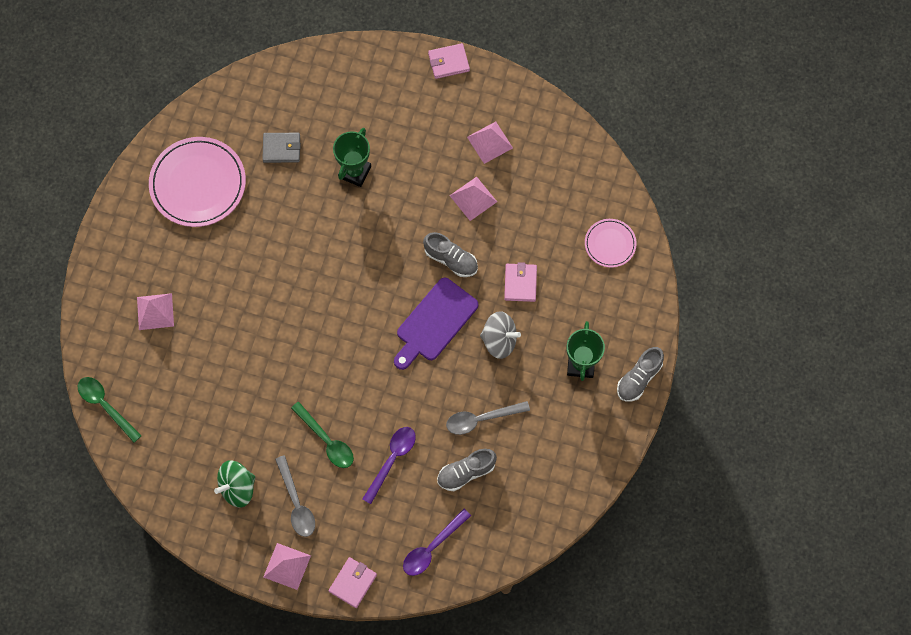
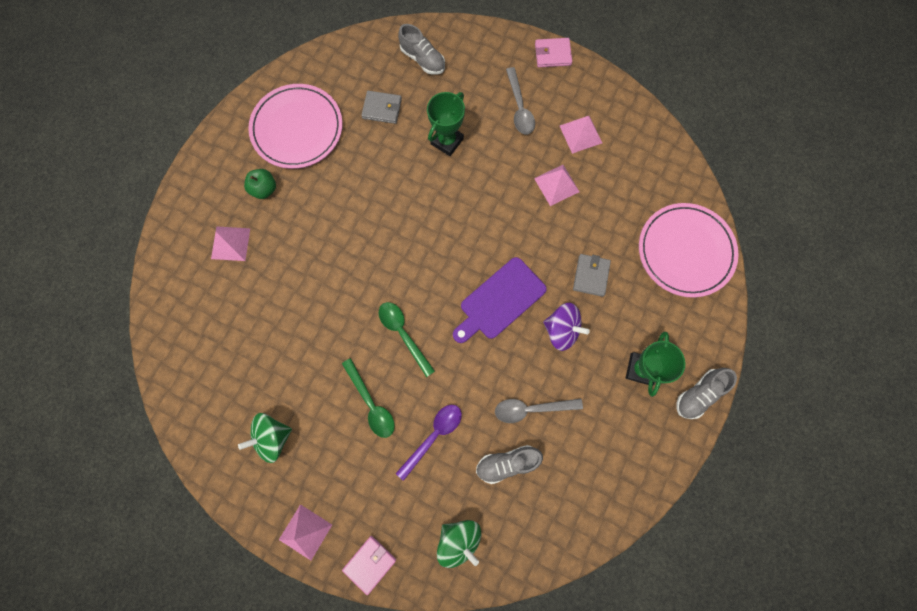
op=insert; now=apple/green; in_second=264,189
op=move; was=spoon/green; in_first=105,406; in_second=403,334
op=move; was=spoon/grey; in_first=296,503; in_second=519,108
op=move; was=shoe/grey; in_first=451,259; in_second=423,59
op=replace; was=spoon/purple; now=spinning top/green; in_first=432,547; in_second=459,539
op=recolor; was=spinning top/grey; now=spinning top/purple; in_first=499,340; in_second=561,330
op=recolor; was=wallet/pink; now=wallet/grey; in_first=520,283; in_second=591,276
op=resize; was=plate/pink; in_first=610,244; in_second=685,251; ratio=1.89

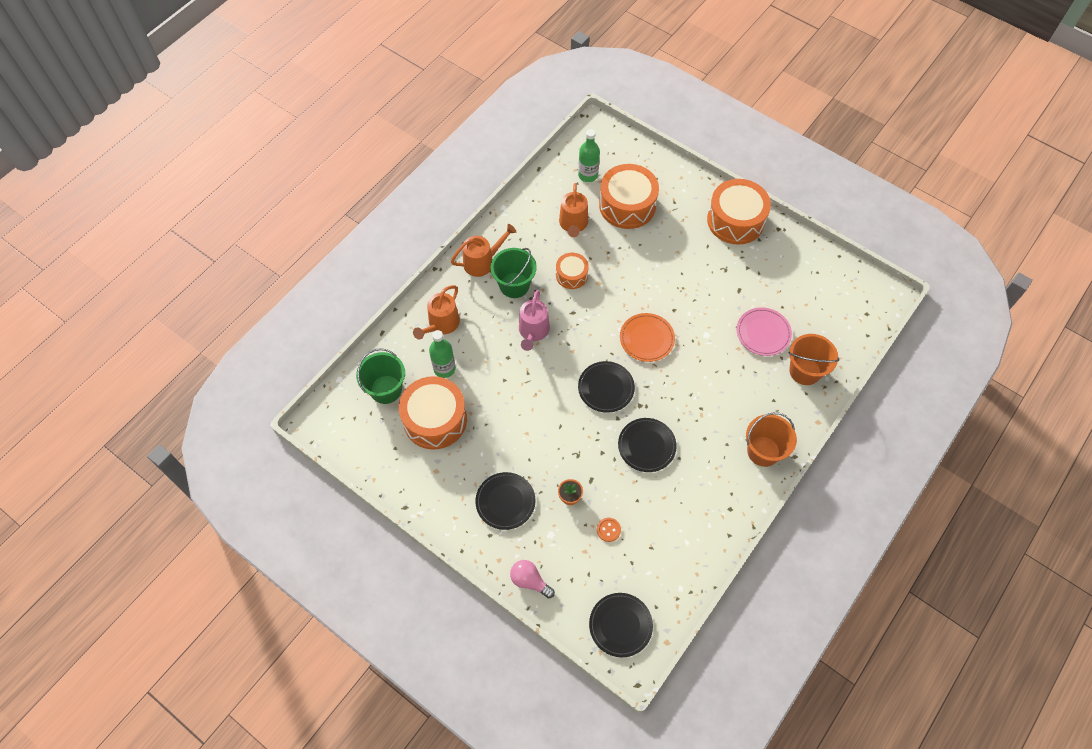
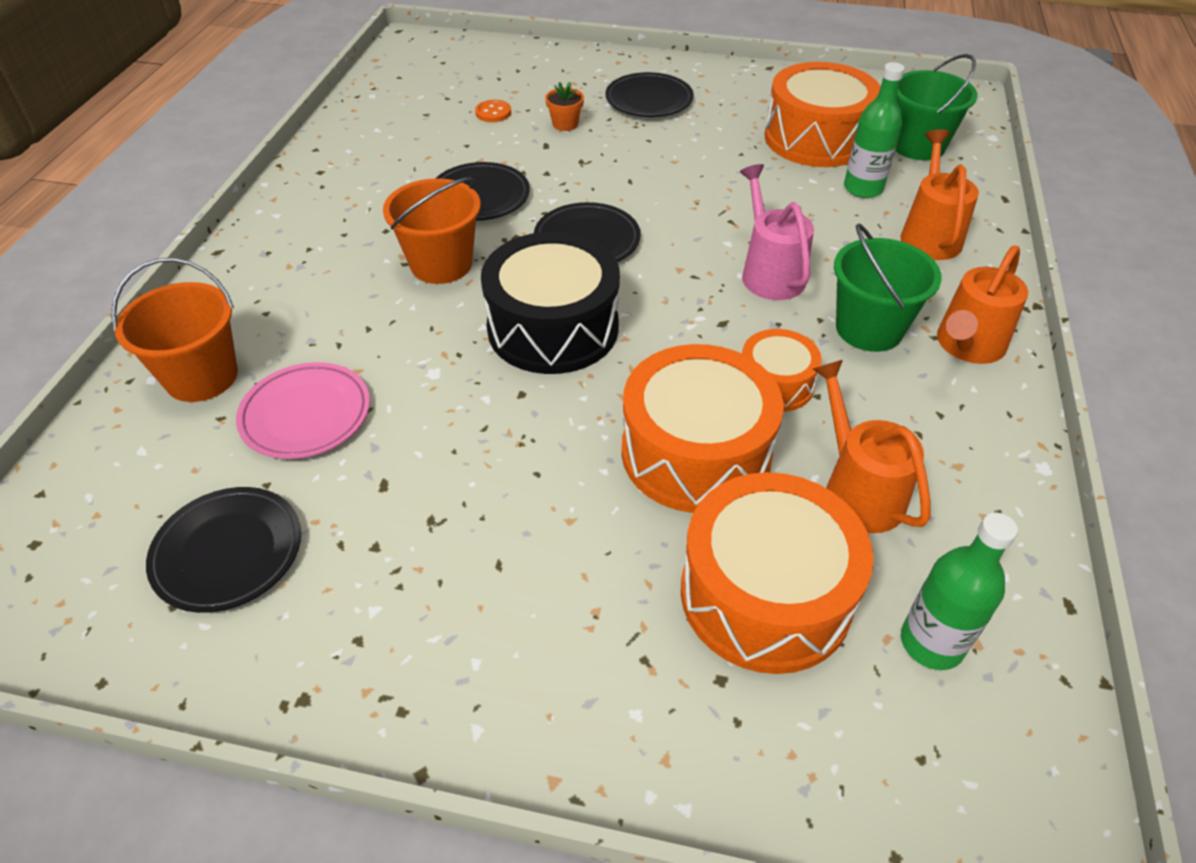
op=delete; was=light bulb/pink; in_first=529,581
op=move; was=plate/black; in_first=620,625; in_second=228,552
op=move; was=drum/orange; in_first=735,220; in_second=696,452
op=move; was=bucket/orange; in_first=763,451; in_second=441,264
op=replace; was=plate/orange; now=drum/black; in_first=646,339; in_second=553,327

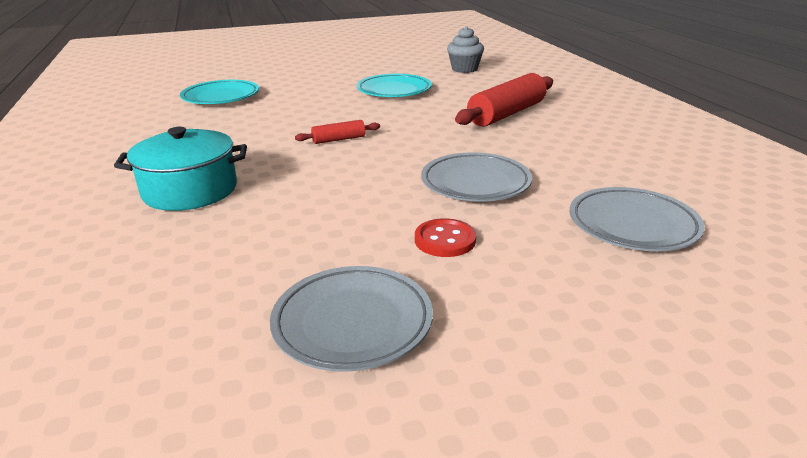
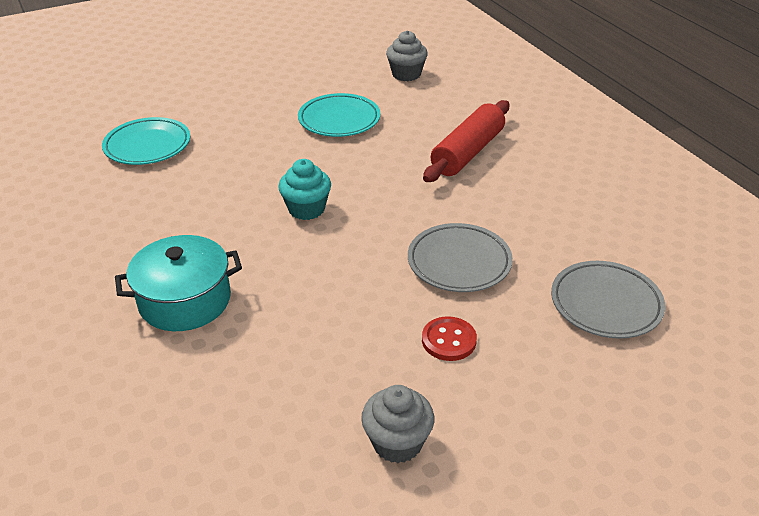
op=replace; was=plate/grey; now=cupcake/grey; in_first=352,323; in_second=397,442
op=replace; was=rolling pin/red; now=cupcake/turquoise; in_first=339,139; in_second=306,209

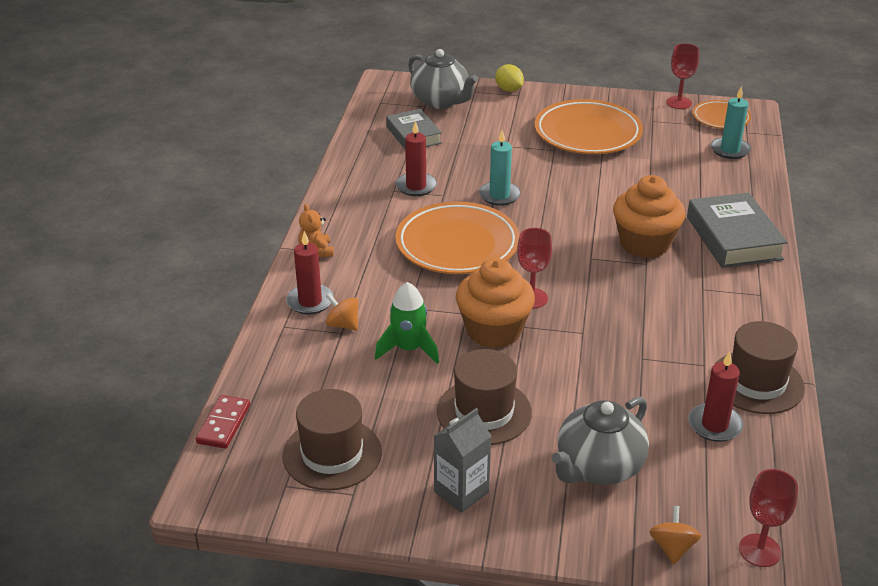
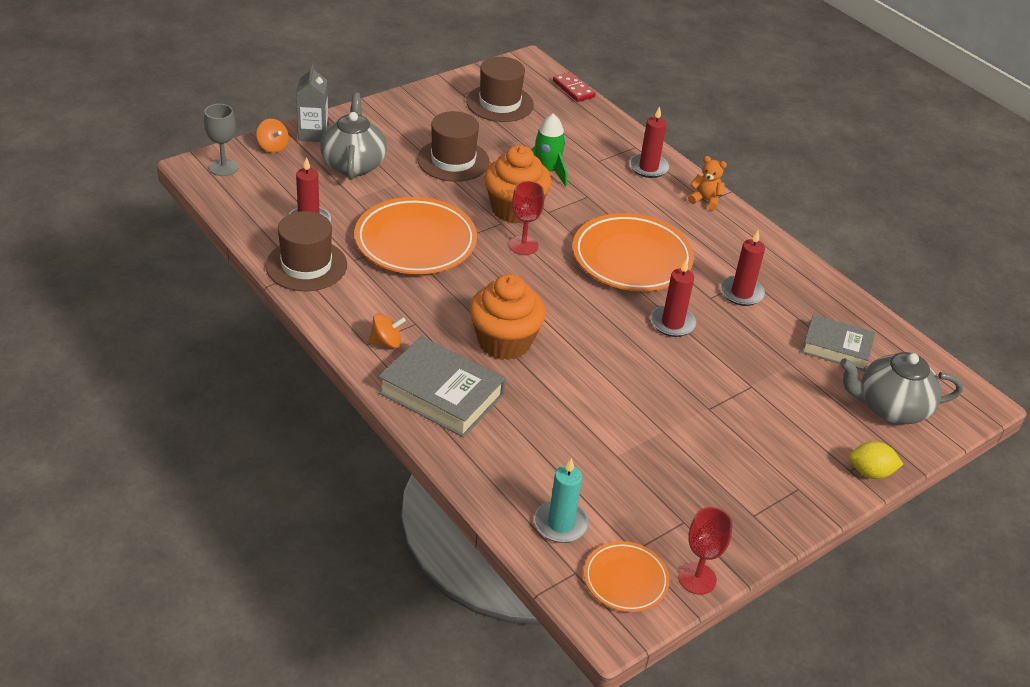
op=move; was=spinning top/orange; in_first=343,325; in_second=386,342
op=move; was=carton/grey; in_first=461,492; in_second=313,134
op=move; was=plate/orange; in_first=587,133; in_second=415,242
op=recolor; was=candle/turquoise; now=candle/red; in_first=499,195; in_second=672,323
op=recolor; was=goblet/red; now=goblet/grey; in_first=759,550; in_second=224,167

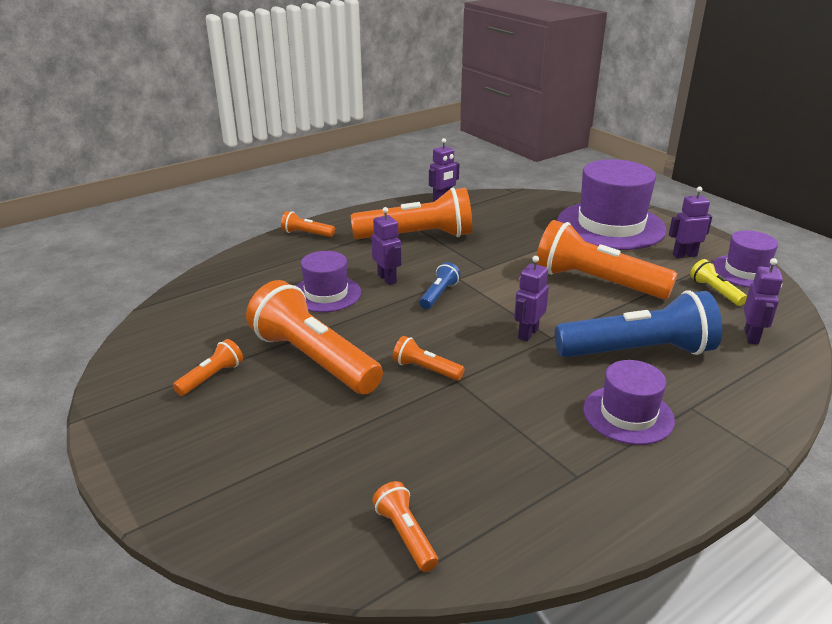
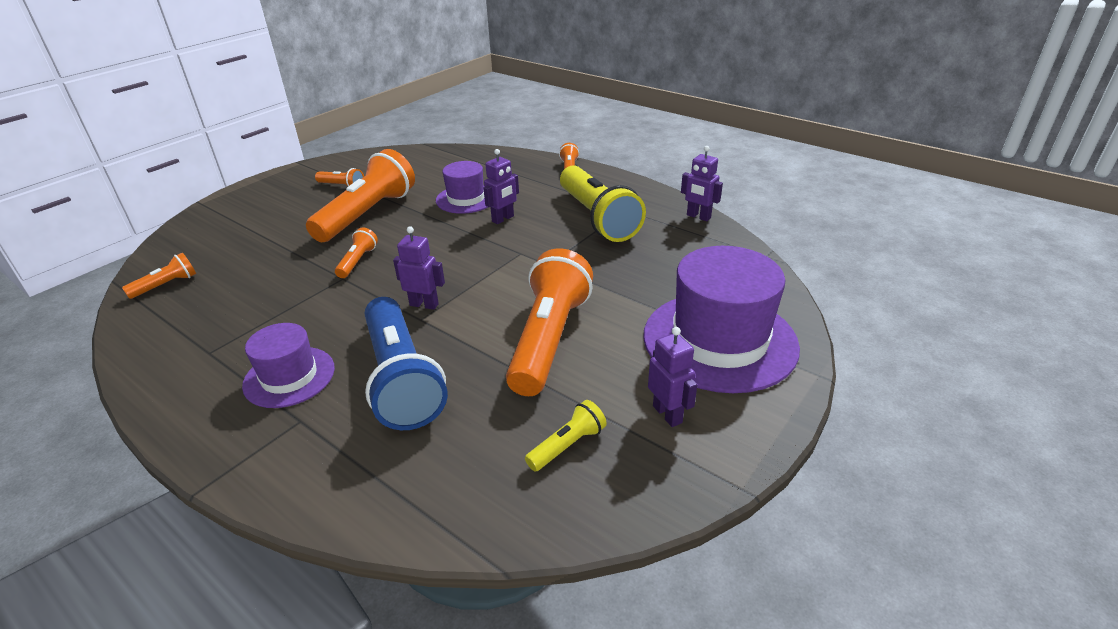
op=delete; was=flashlight/blue; in_first=439,295
op=delete; was=hat/purple; in_first=746,271
op=delete; was=robot/purple; in_first=751,336
op=recolor; was=flashlight/orange; now=flashlight/yellow; in_first=417,236; in_second=597,218

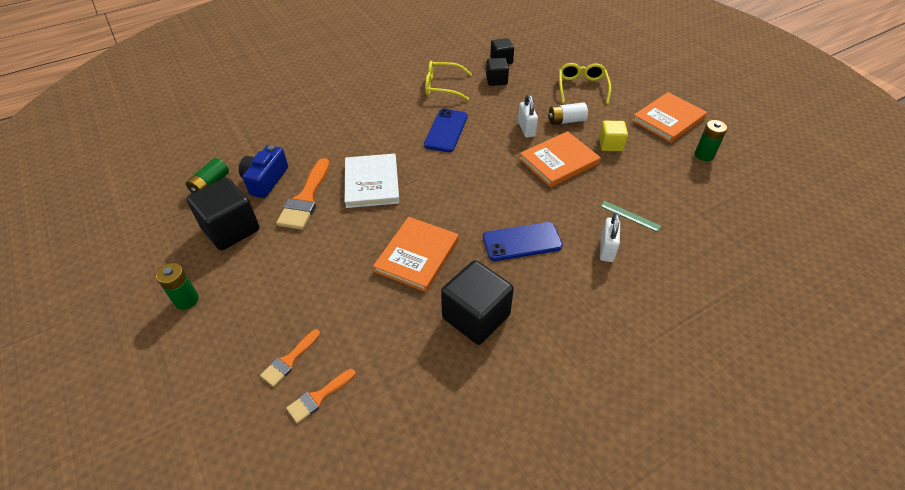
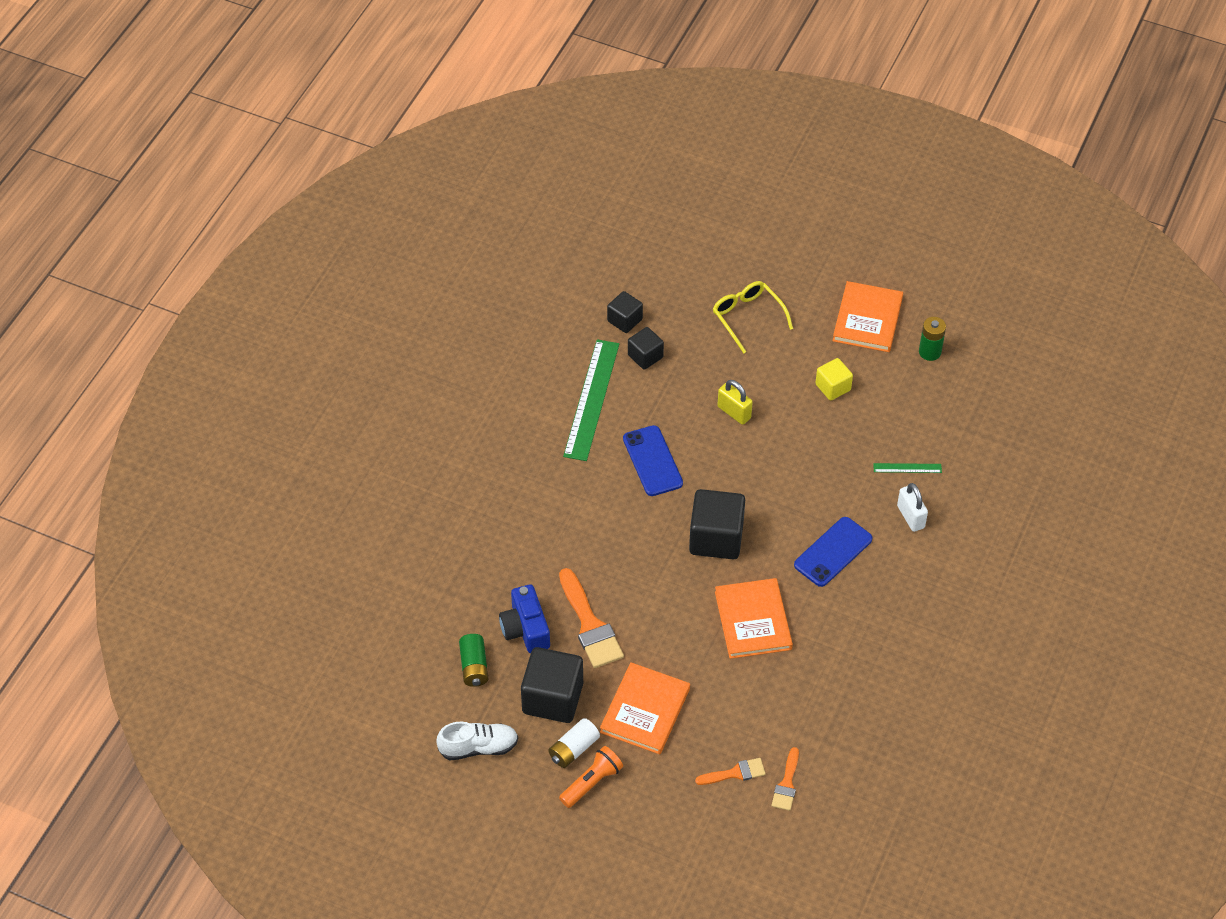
op=delete; was=book/white; in_first=372,183
op=insert; now=shoe/white; in_second=478,747
op=move; was=cube/black; in_first=476,316; in_second=716,538
op=move; was=book/orange; in_first=559,161; in_second=645,710
op=move; was=battery/white; in_first=566,121; in_second=573,749
op=replace; was=battery/green; now=flashlight/orange; in_first=186,300; in_second=592,782
op=replace; was=glasses/yellow; now=ruler/green; in_first=442,86; in_second=591,399
op=recolor; was=padlock/white; now=padlock/yellow; in_first=526,129; in_second=734,412
op=rotate; was=brush/orange; in_first=289,360; in_second=735,773; clockwise=-105

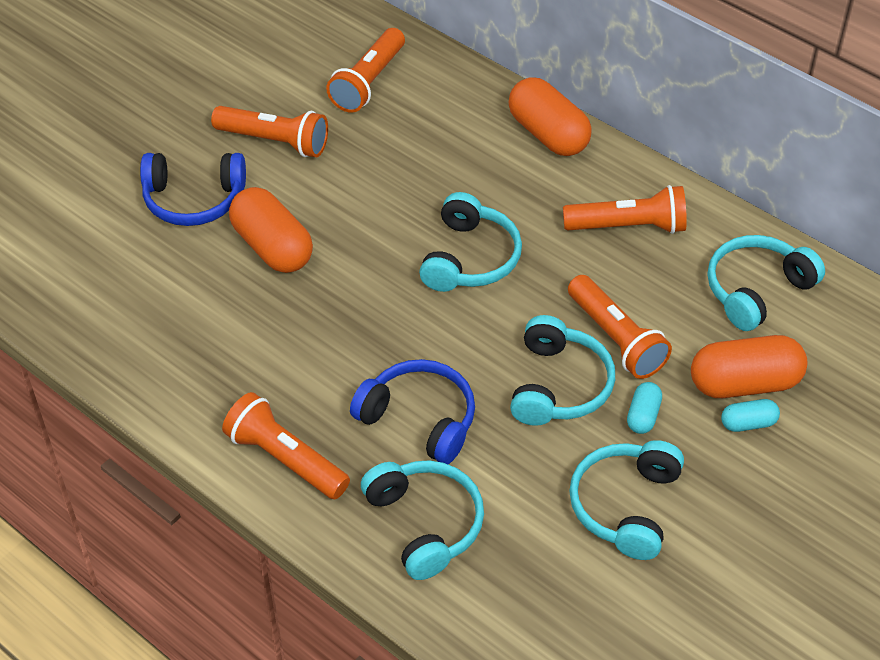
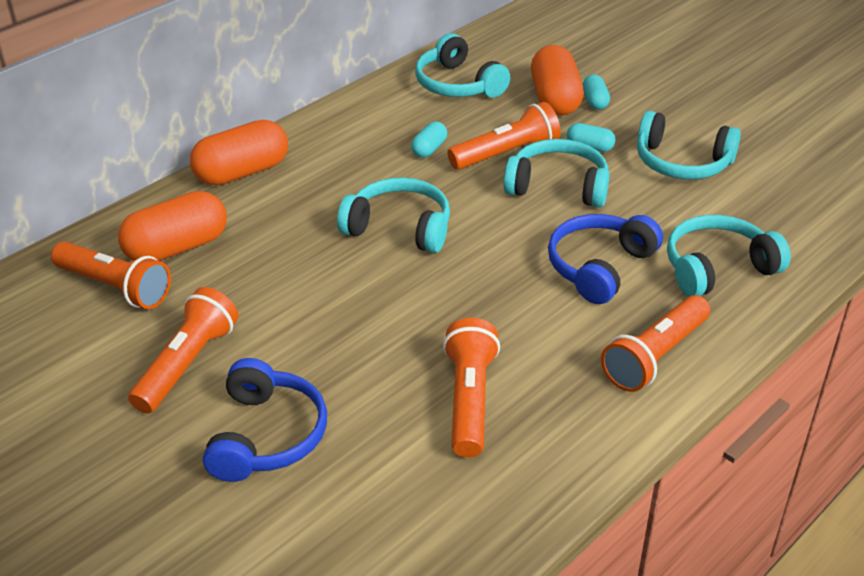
op=insert; now=capsule/turquoise; in_second=429,149
op=move; was=capsule/orange; in_first=272,247; in_second=177,248
op=move; was=flashlight/orange; in_first=628,226; in_second=469,400

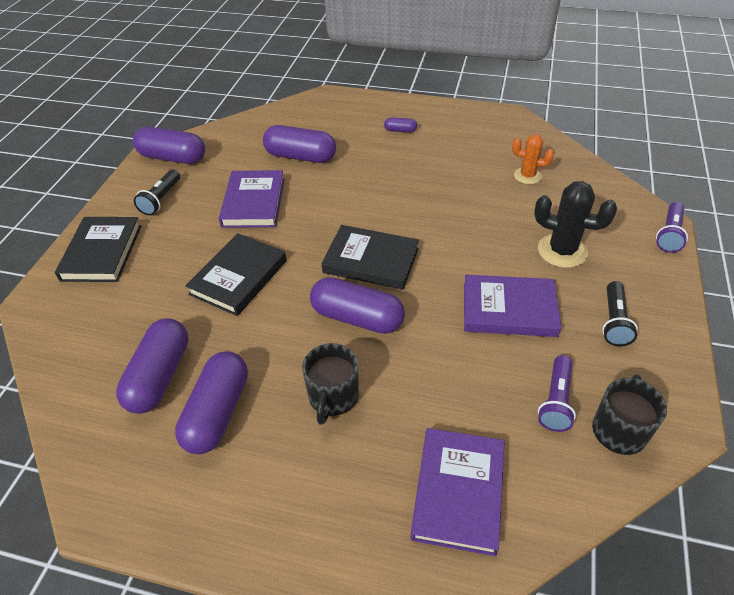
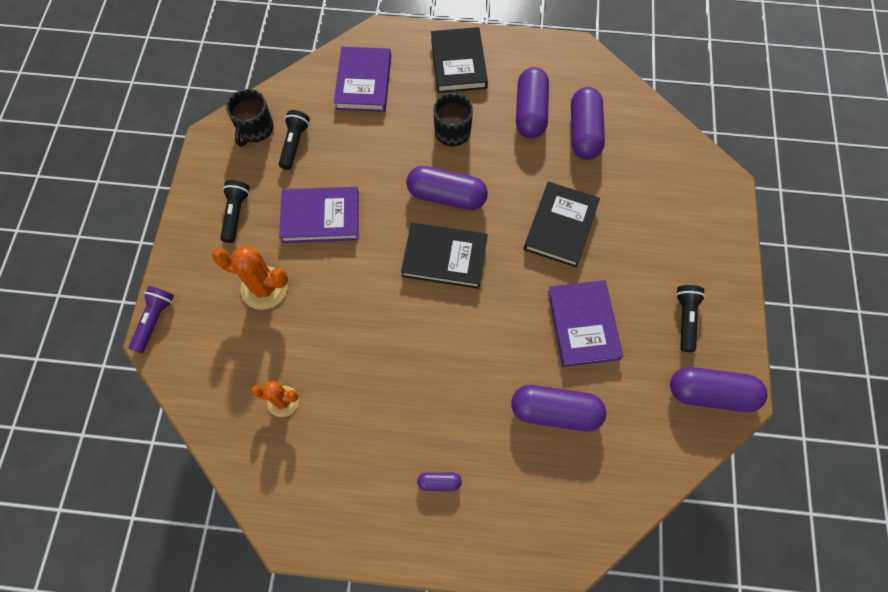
op=move; was=book/black; in_first=102,252; in_second=458,63
op=recolor; was=cactus/black; now=cactus/orange; in_first=562,251; in_second=264,288
op=recolor; was=flashlight/purple; now=flashlight/black; in_first=556,401; in_second=294,144

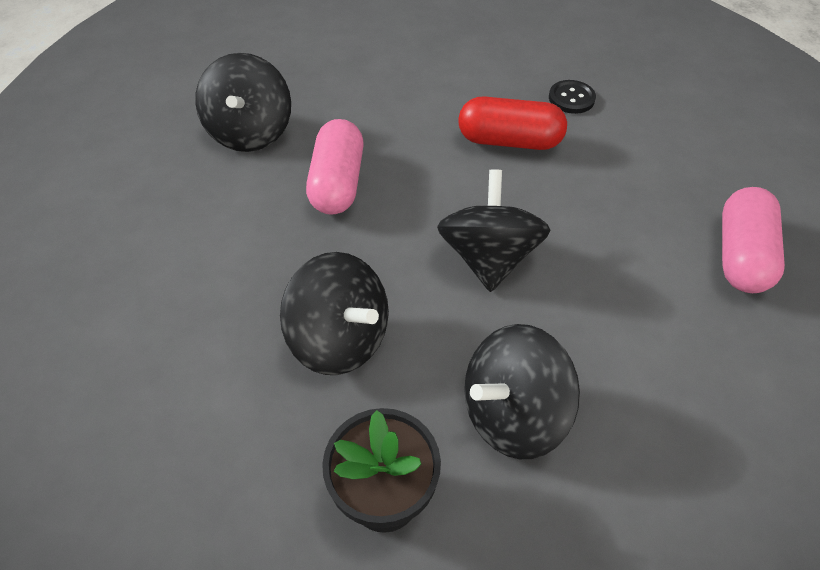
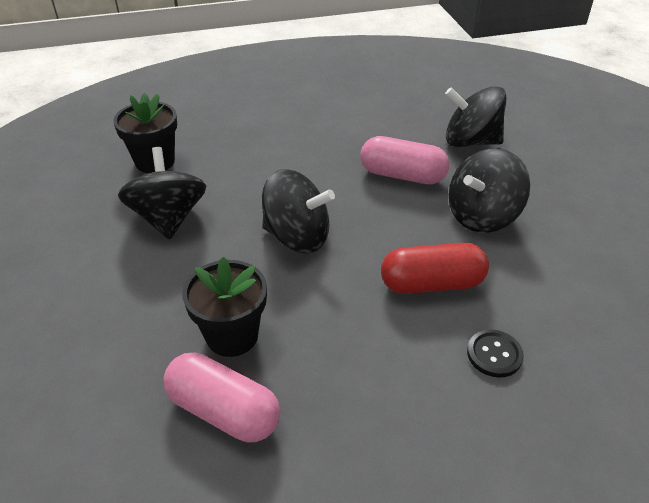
op=insert; now=flower pot/black; in_second=232,336
op=move; was=spinning top/black; in_first=340,339; in_second=482,216
op=rotate; was=capsule/red; in_first=509,141; in_second=431,284; clockwise=60

